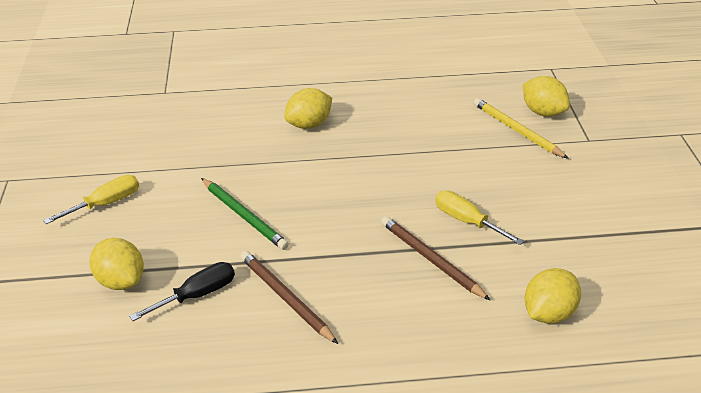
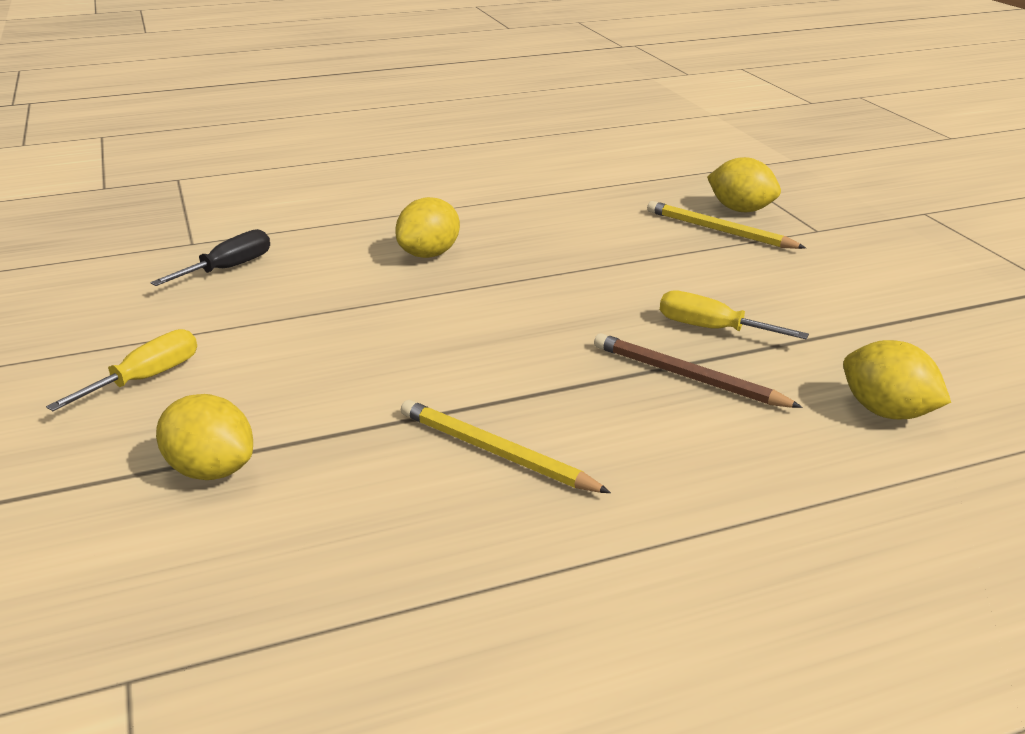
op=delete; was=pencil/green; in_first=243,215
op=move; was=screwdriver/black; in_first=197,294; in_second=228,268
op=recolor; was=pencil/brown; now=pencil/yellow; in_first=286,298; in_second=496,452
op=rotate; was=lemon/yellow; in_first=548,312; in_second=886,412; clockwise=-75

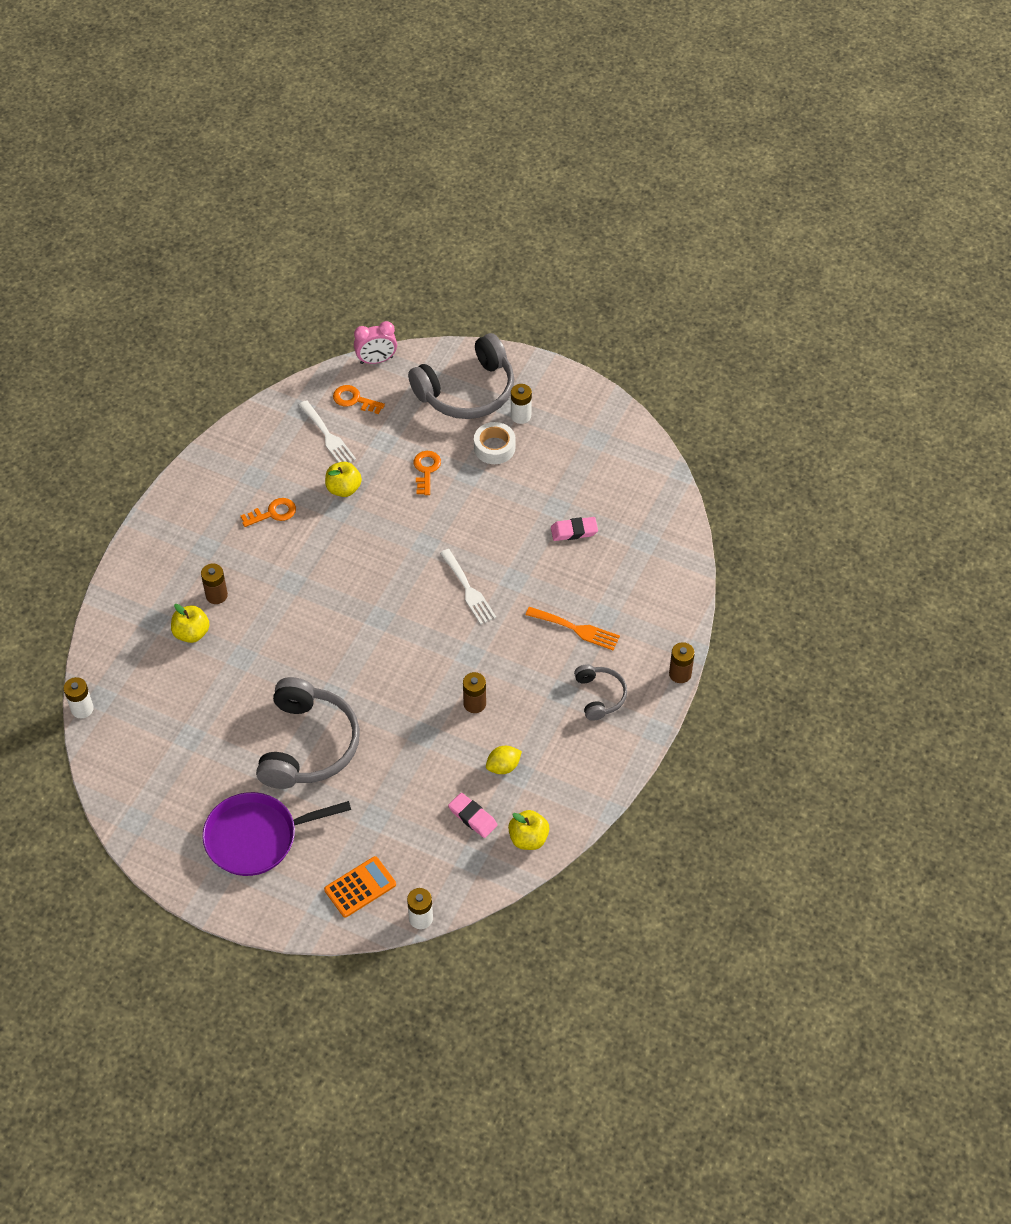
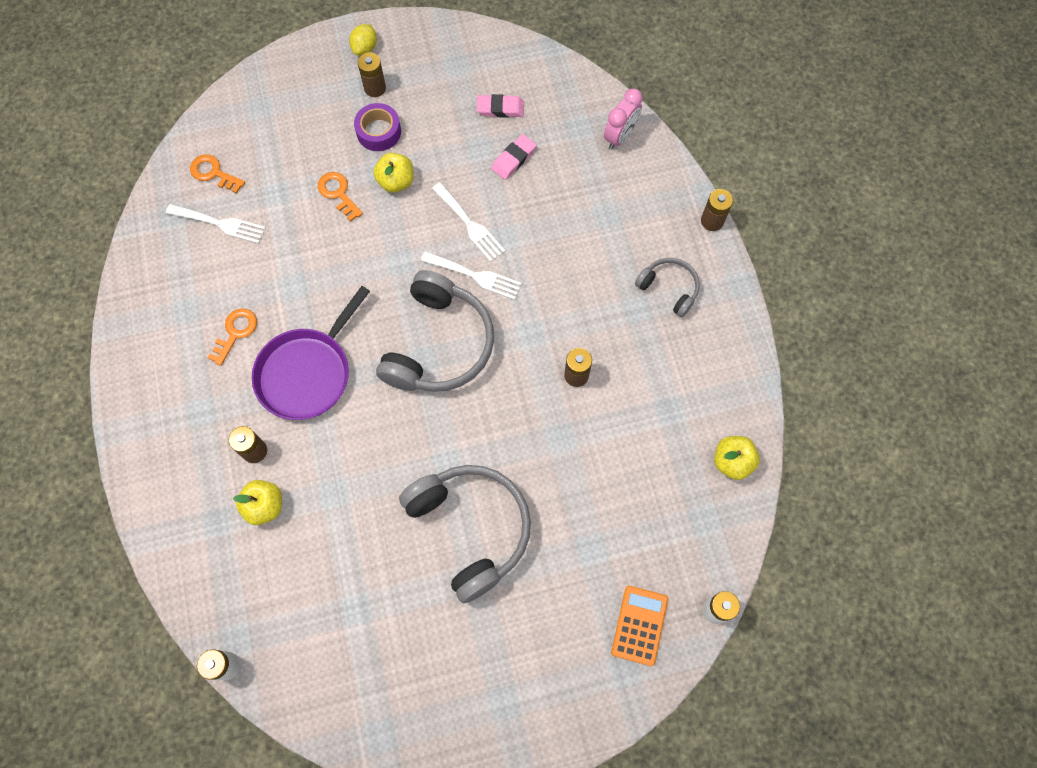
op=delete; was=fork/orange; in_first=576,629
op=insert; now=fork/white; in_second=470,225
op=move; was=pan/purple; in_first=256,837; in_second=307,373
op=move; was=apple/yellow; in_first=343,489; in_second=396,181
op=move; was=clock/pink; in_first=376,360; in_second=620,136
op=move; was=headphones/grey; in_first=467,391; in_second=439,344
op=move; was=eraser/pink; in_first=472,817; in_second=500,108
op=move; was=lemon/yellow; in_first=503,766; in_second=365,48
op=recolor; was=tape/white; now=tape/purple; in_first=494,448; in_second=378,132
op=recolor; was=battery/white; now=battery/brown; in_first=521,416; in_second=375,88
op=rotate; was=key/orange; in_first=354,400; in_second=214,173; clockwise=45

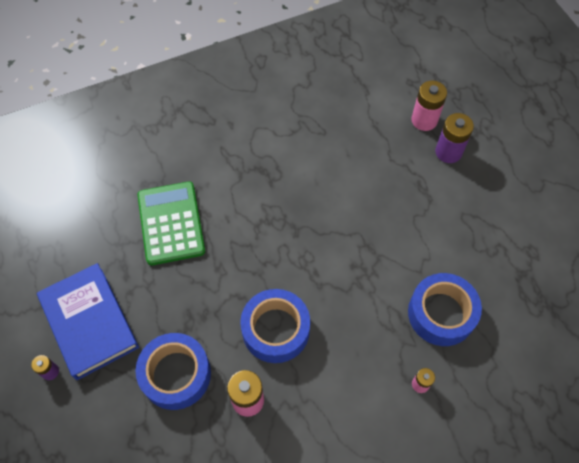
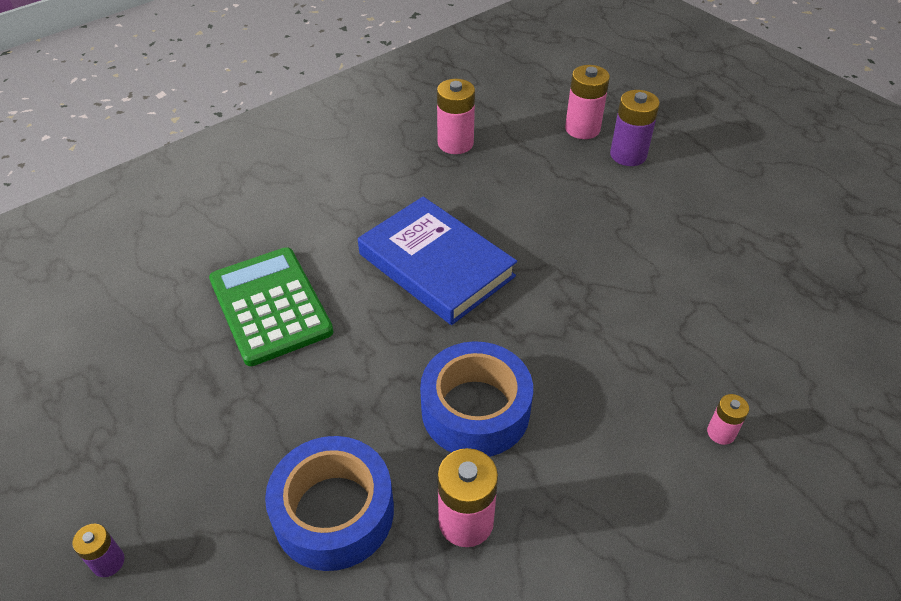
op=delete; was=tape/blue; in_first=441,313
op=insert; now=battery/pink; in_second=455,143
op=move; was=book/blue; in_first=89,322; in_second=436,265

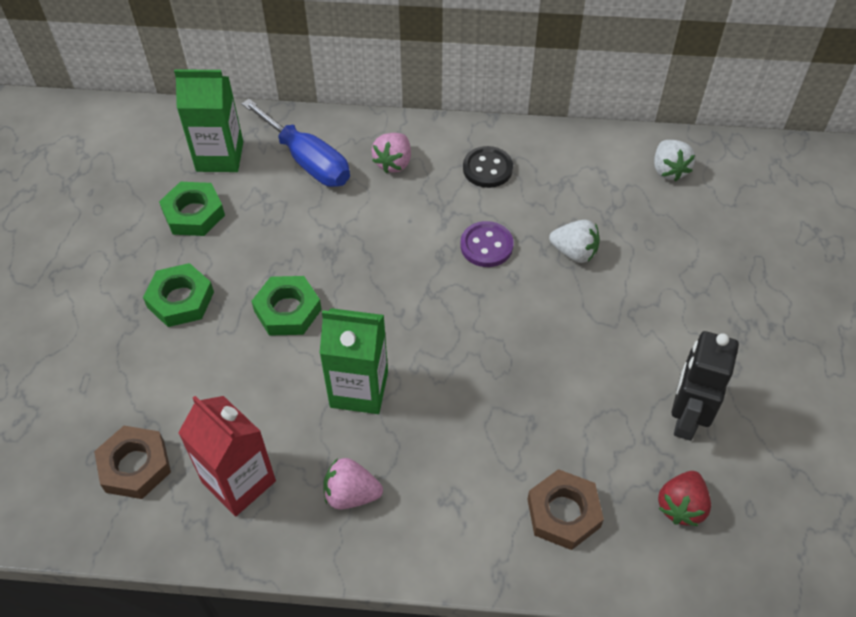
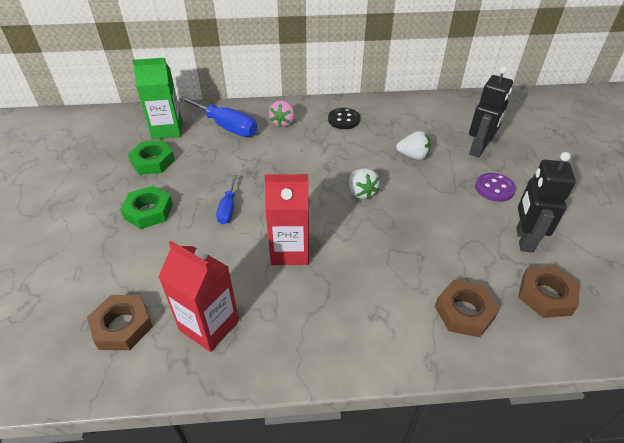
op=delete; was=strawberry/pink; in_first=351,494
op=insert; now=robot/black; in_second=478,149
op=move; was=button/purple; in_first=486,246; in_second=494,188
op=move; was=strawberry/white; in_first=669,170; in_second=361,192
op=replace; was=nut/green; now=screwdriver/blue; in_first=287,310; in_second=228,209
op=replace; was=strawberry/red; now=nut/brown; in_first=681,506; in_second=546,295
op=recolor; was=carton/green; now=carton/red; in_first=359,389; in_second=290,250

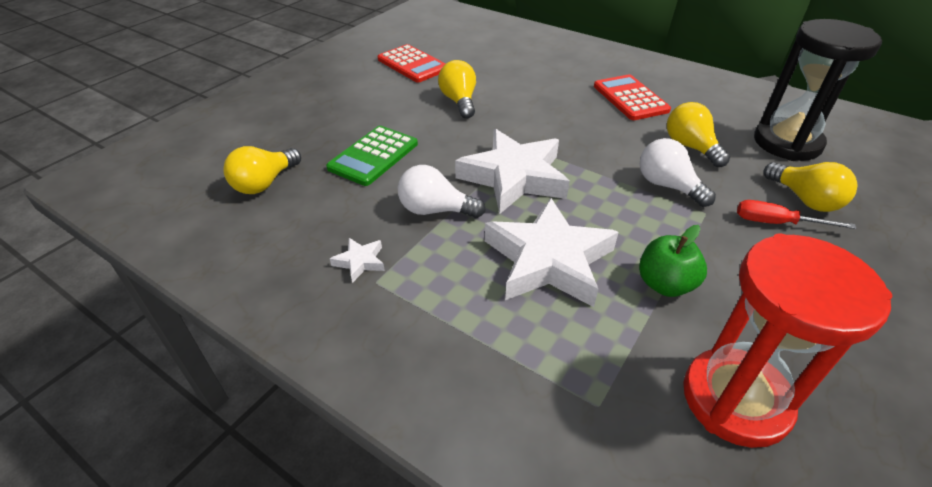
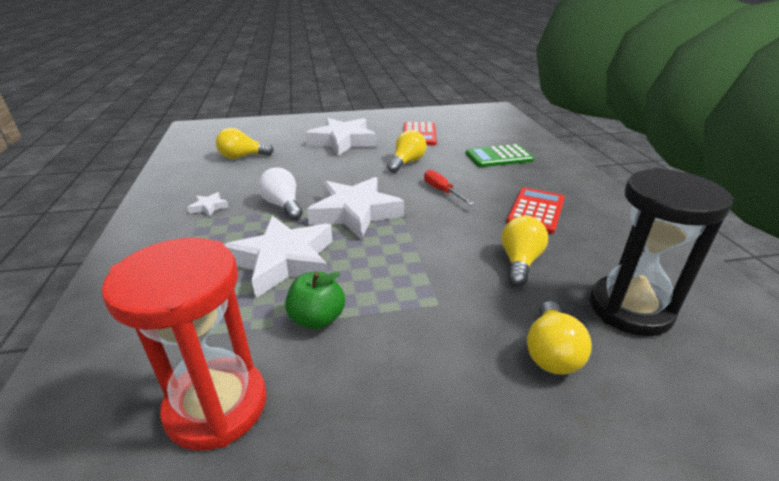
op=delete; was=light bulb/white; in_first=667,186
op=insert; now=star/white; in_second=342,141
op=move; was=calculator/green; in_first=373,156; in_second=498,157
op=move; was=screwdriver/red; in_first=776,223; in_second=442,191

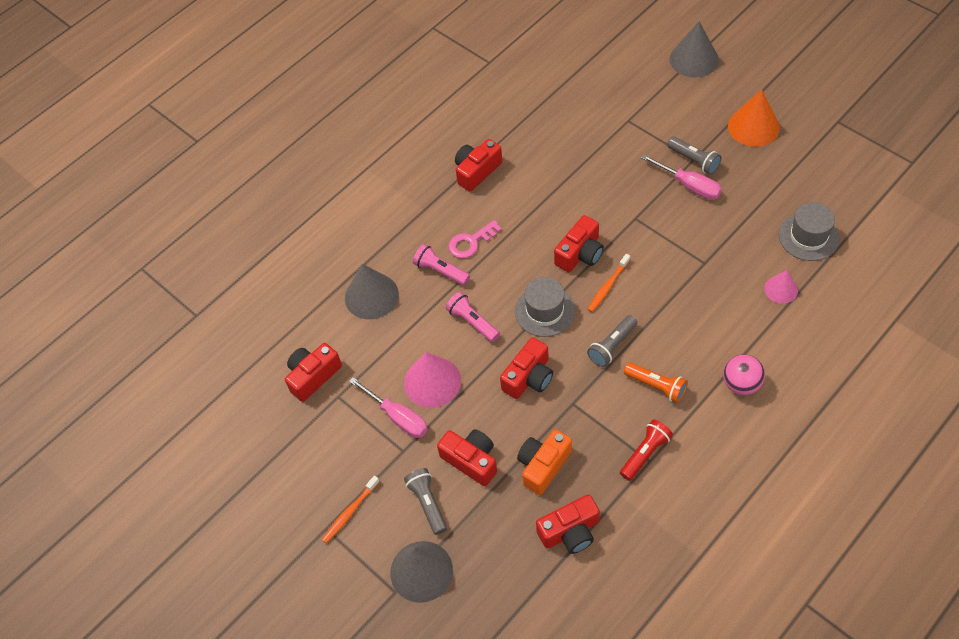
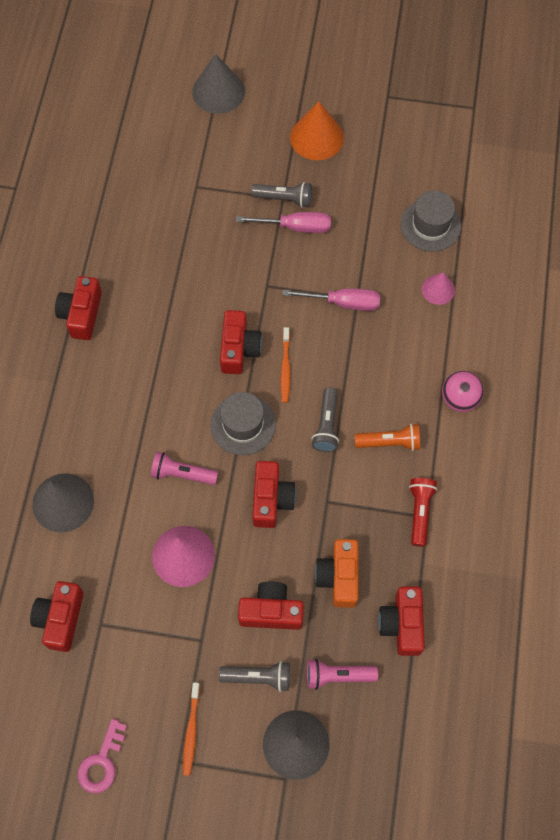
op=move; was=screwdriver/pink; in_first=398,417; in_second=343,303
op=move; was=flashlight/pink; in_first=440,271; in_second=337,676
op=move; was=key/pink; in_first=471,242; in_second=102,762
op=rotate; was=flashlight/grey; in_first=427,503; in_second=258,677; clockwise=150
op=rotate; was=camera/red; in_first=570,531; in_second=402,624; clockwise=150

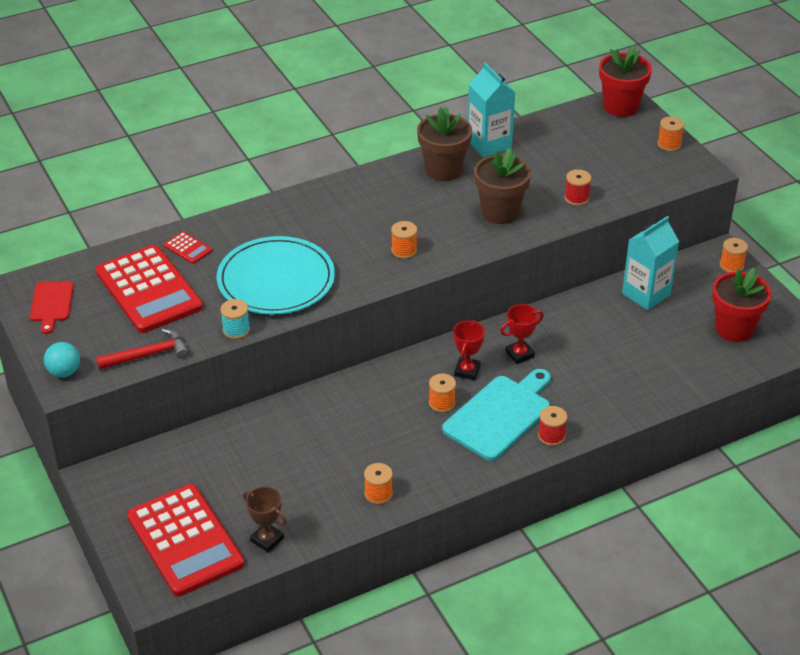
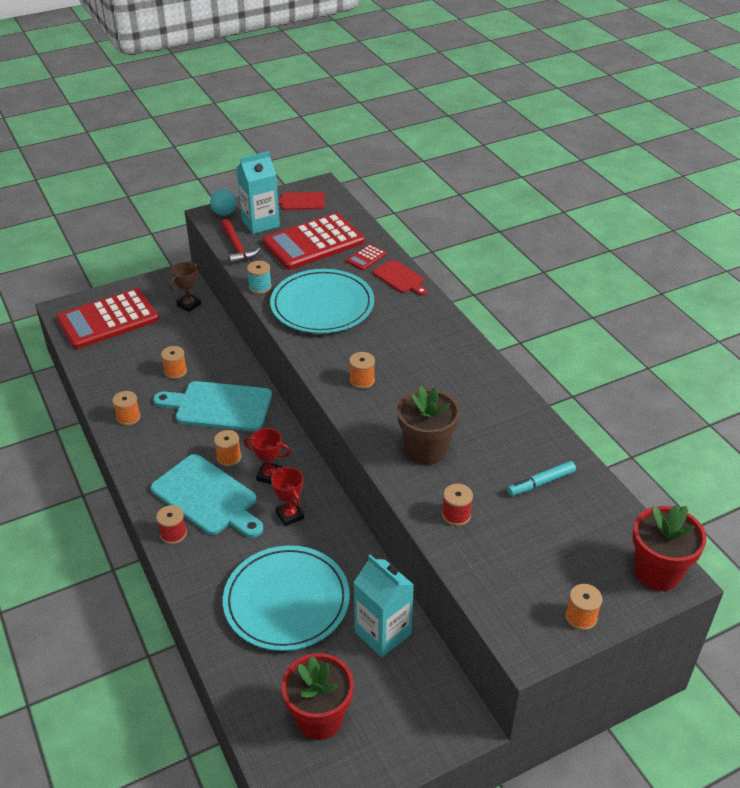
op=delete; was=flower pot/brown; in_first=443,170
op=insert; now=cutting board/turquoise; in_second=219,406
op=insert; now=plate/turquoise; in_second=286,601
op=insert; now=cutting board/red; in_second=400,278
op=insert; now=marker/turquoise; in_second=541,483
op=move; was=trophy/brown; in_first=267,539; in_second=189,305
op=move; was=carton/turquoise; in_first=489,144; in_second=260,223
op=move; was=spool/orange; in_first=731,265; in_second=175,371

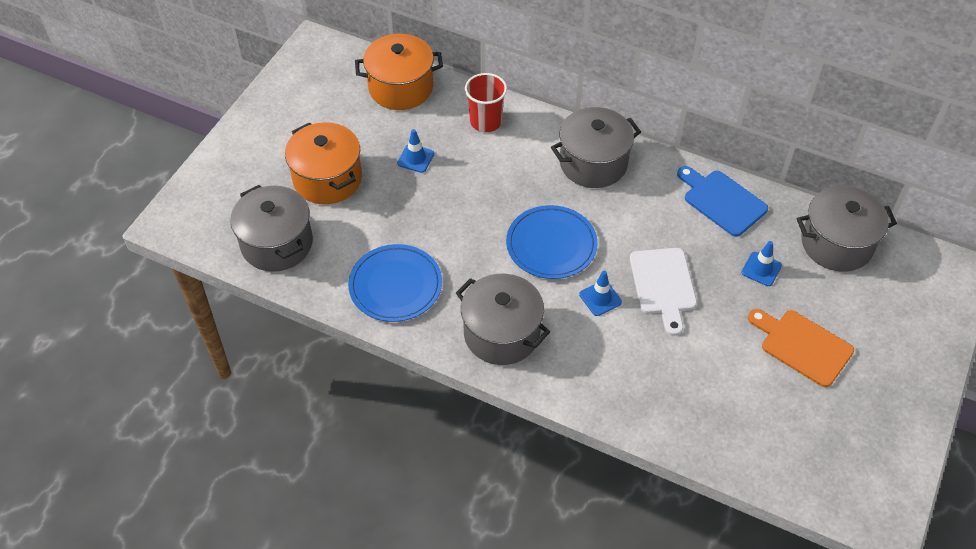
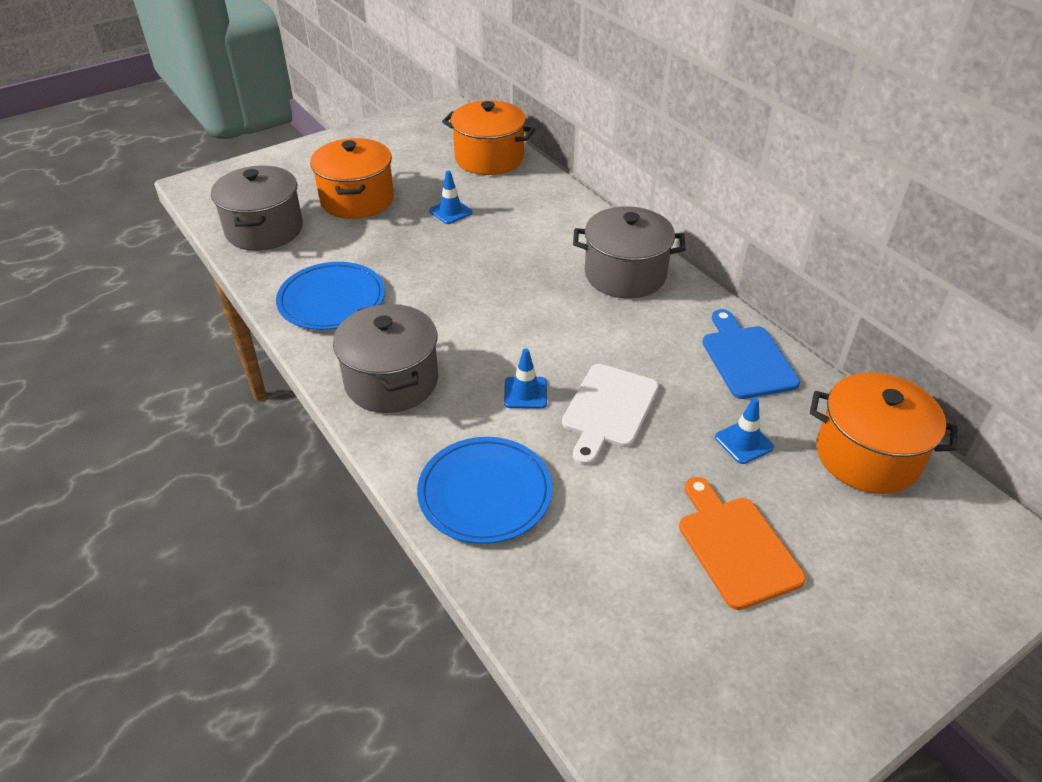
op=delete; was=cup/red; in_first=486,122
op=move; was=plate/blue; in_first=551,245; in_second=485,493
op=recolor; was=pot/grey; now=pot/orange; in_first=836,244; in_second=867,456

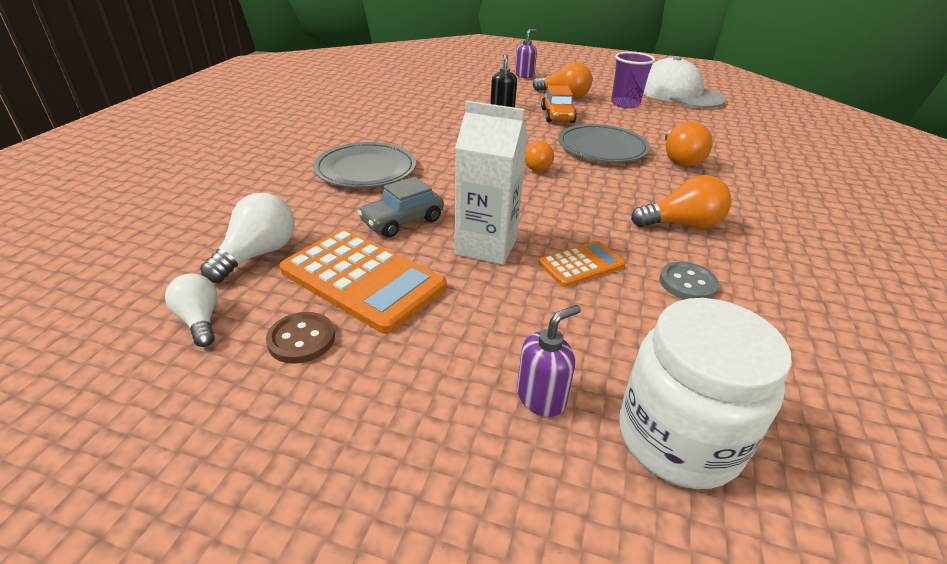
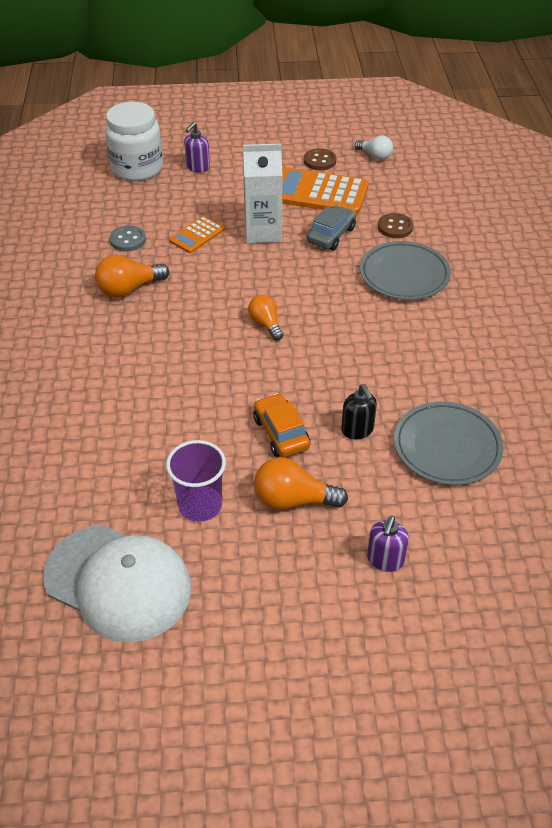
op=delete; was=light bulb/white; in_first=258,254
op=delete; was=light bulb/orange; in_first=680,159
op=insert; now=button/brown; in_second=395,227
op=move; was=plate/grey; in_first=602,148; in_second=447,447

